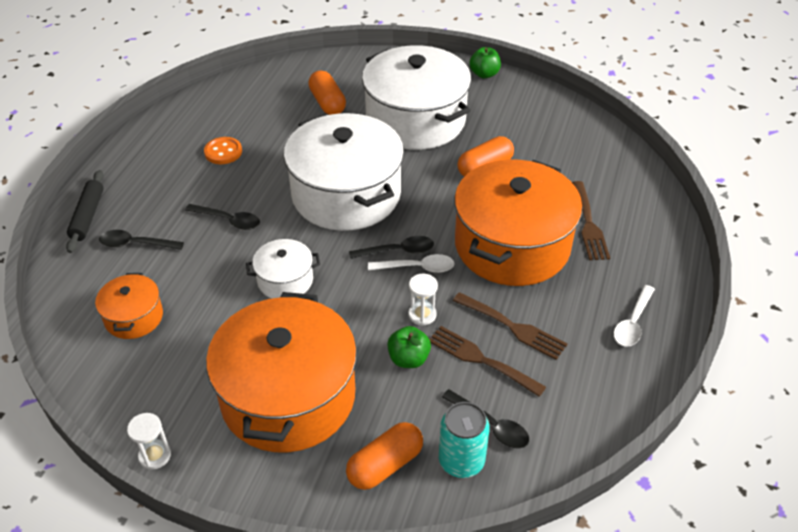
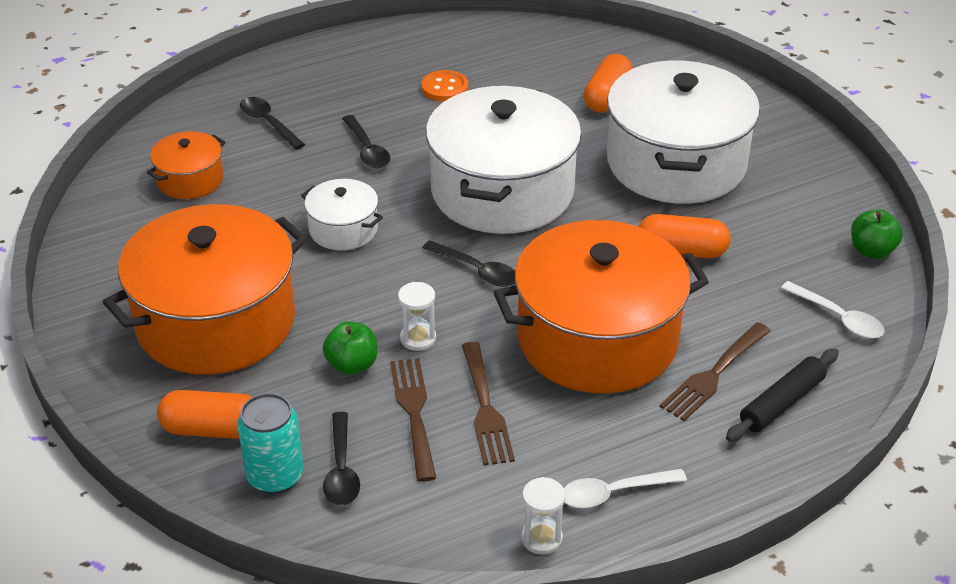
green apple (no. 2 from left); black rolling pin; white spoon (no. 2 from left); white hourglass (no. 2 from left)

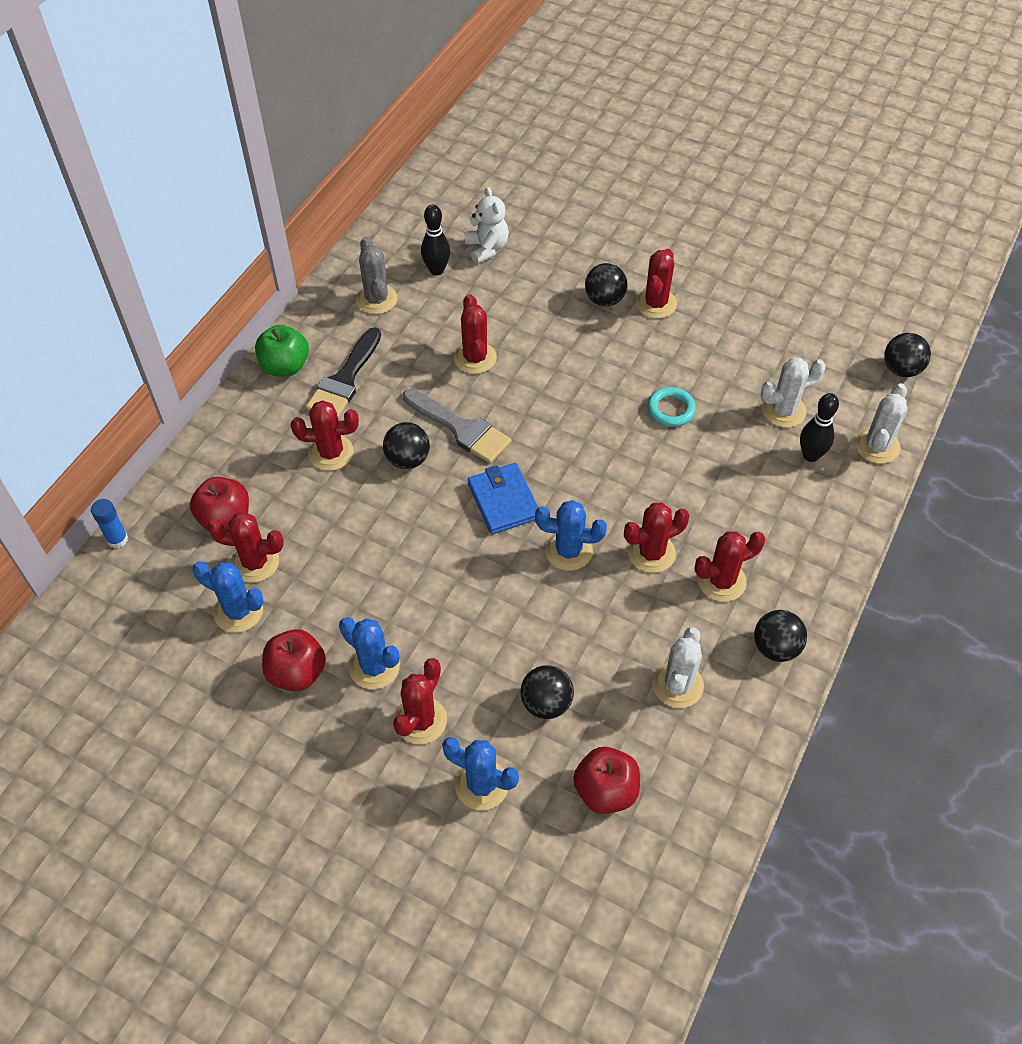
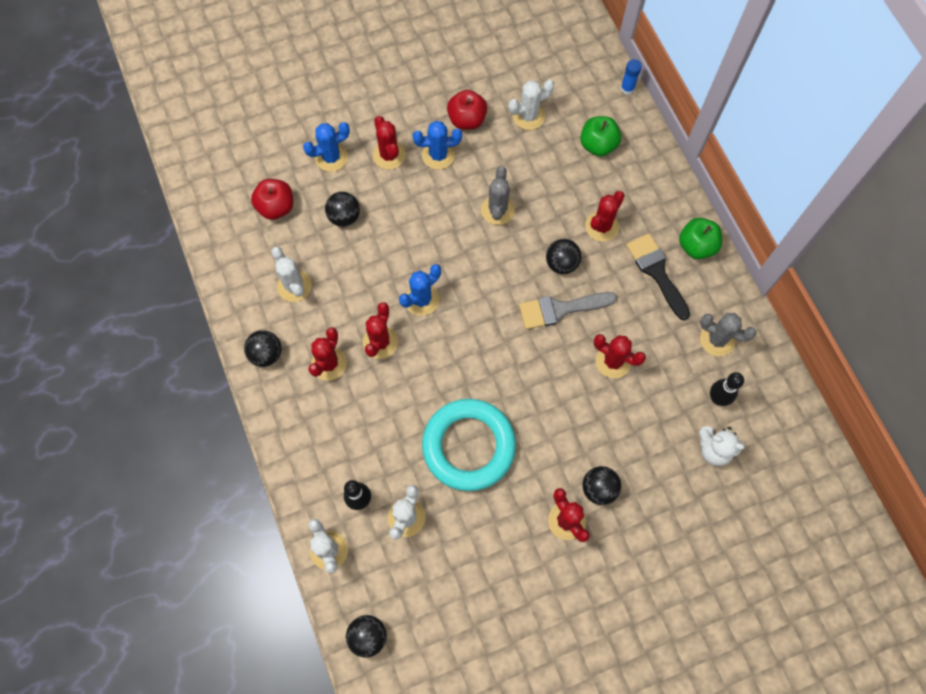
turquoise ring; blue wallet; green apple (no. 1 from left); red cactus (no. 1 from left in the first image); white cactus (no. 4 from left); grey cactus (no. 1 from left)

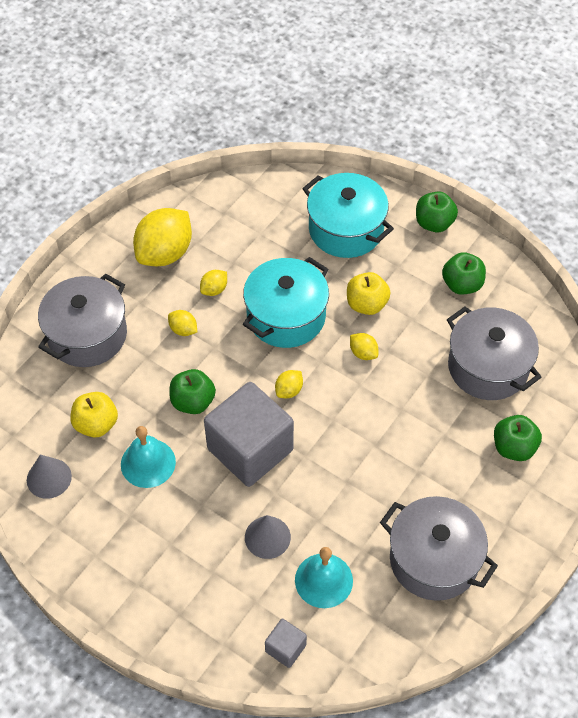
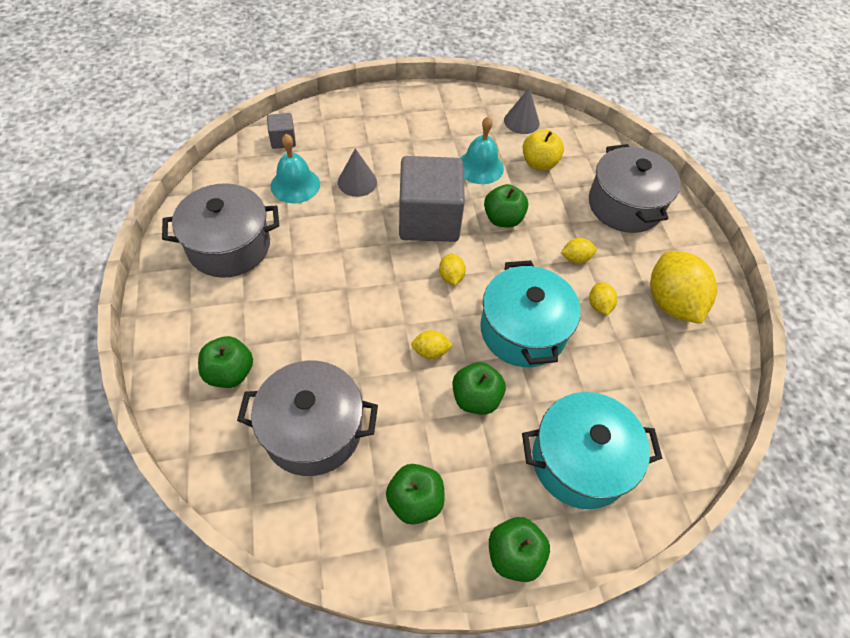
green apple (no. 3 from left)

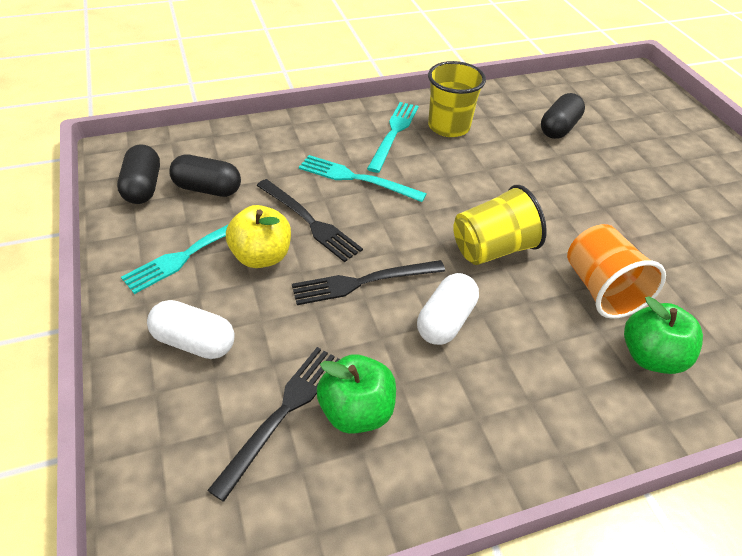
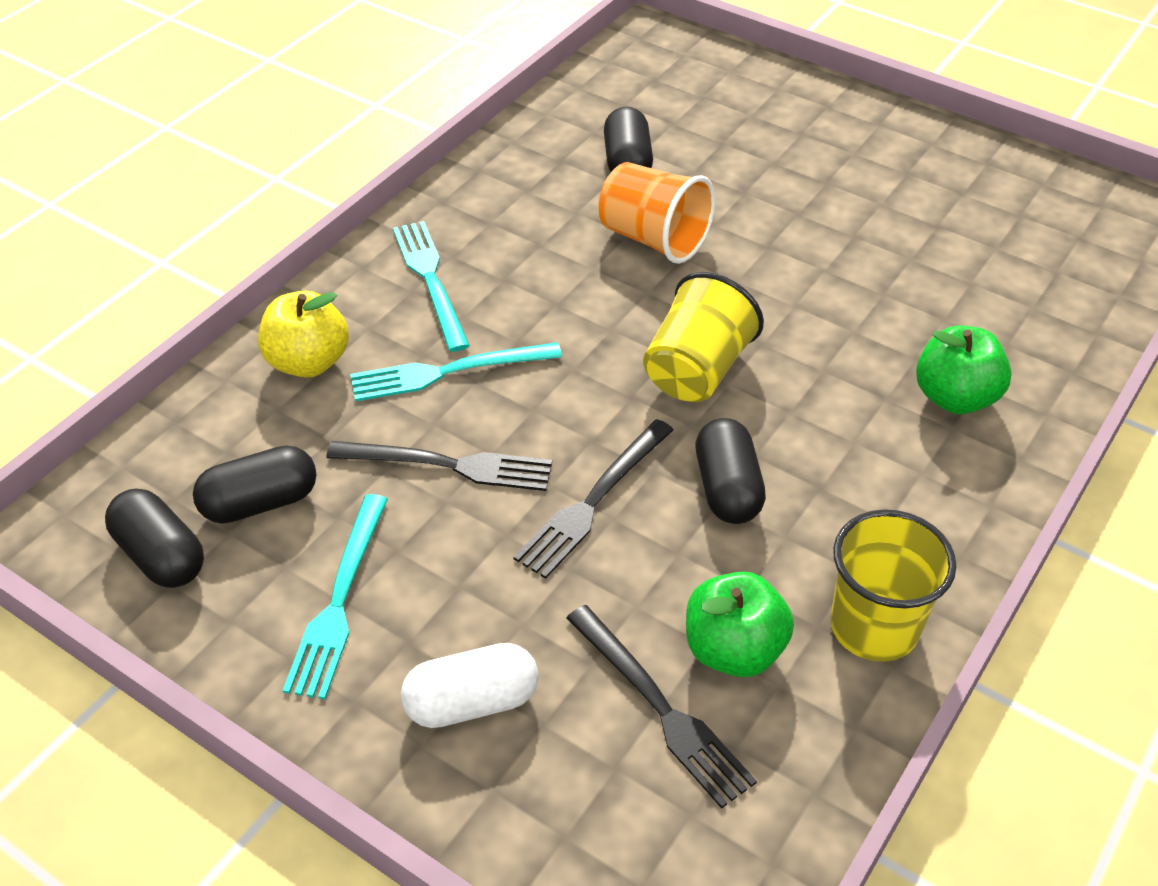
yellow cup (no. 2 from left); yellow apple; orange cup; black capsule (no. 4 from left); black fork (no. 3 from left)

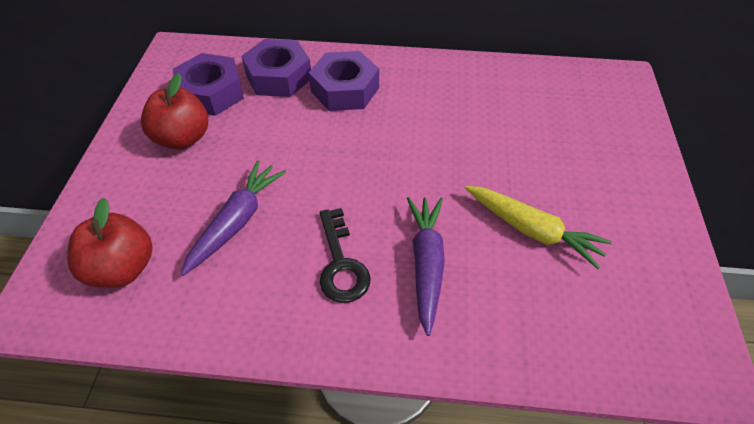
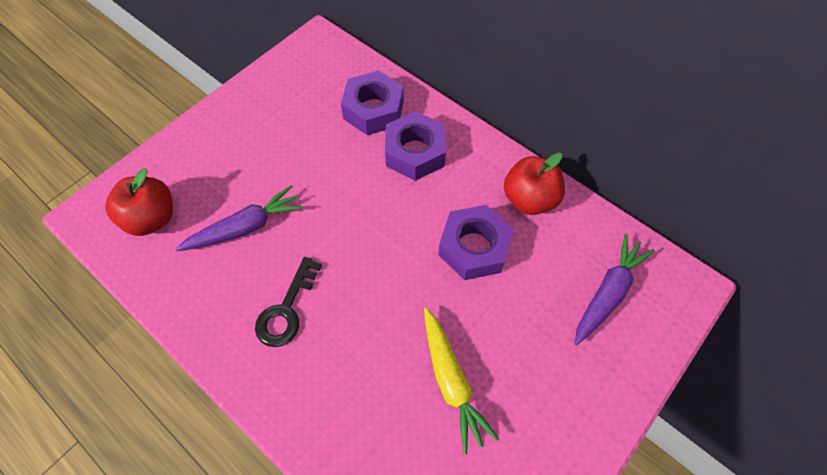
purple nut (no. 3 from left); red apple (no. 2 from left); purple carrot (no. 2 from left)

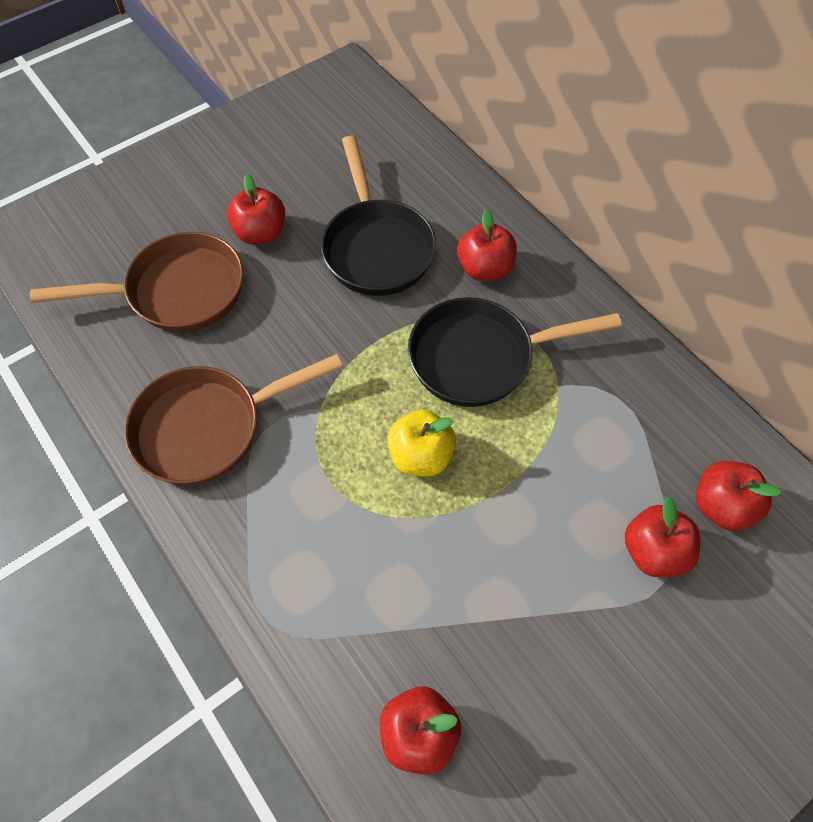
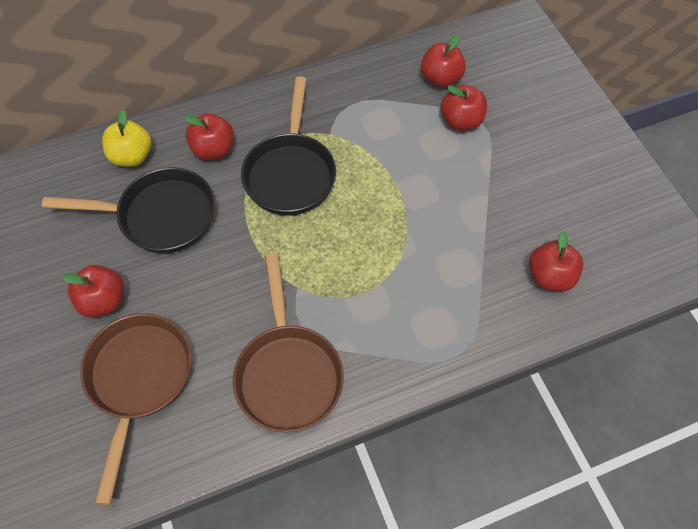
yellow apple

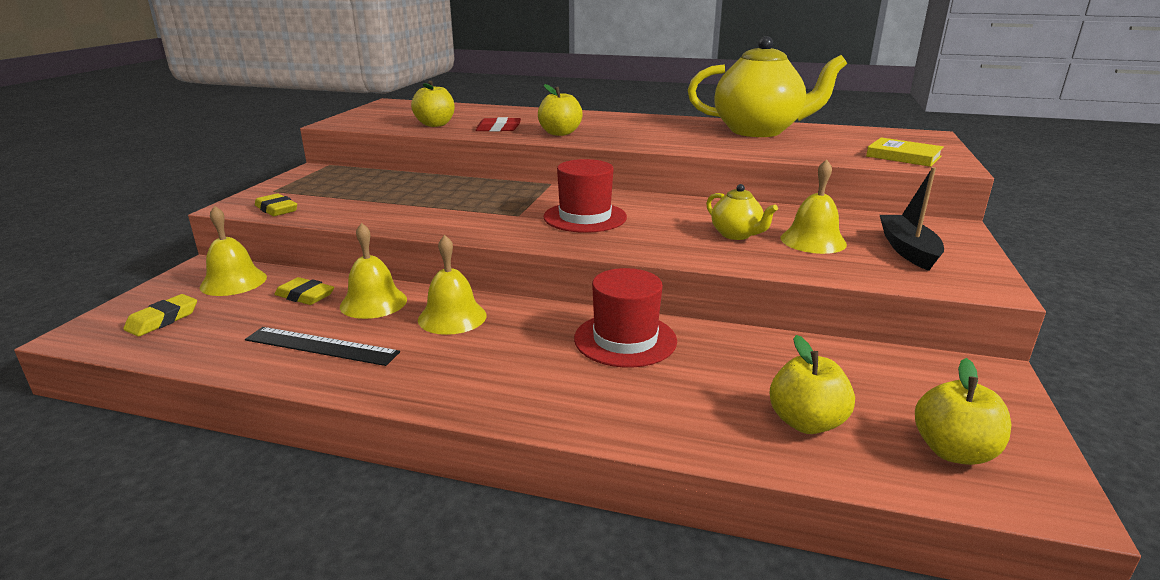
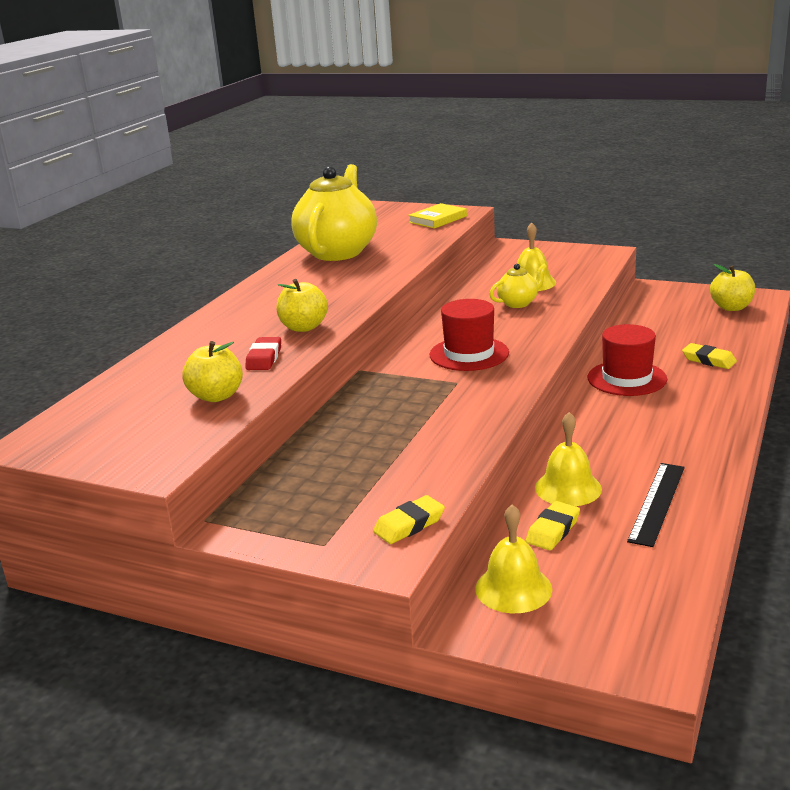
black boat; yellow bell (no. 3 from left in the first image); yellow eraser (no. 3 from left); yellow apple (no. 3 from left in the first image)

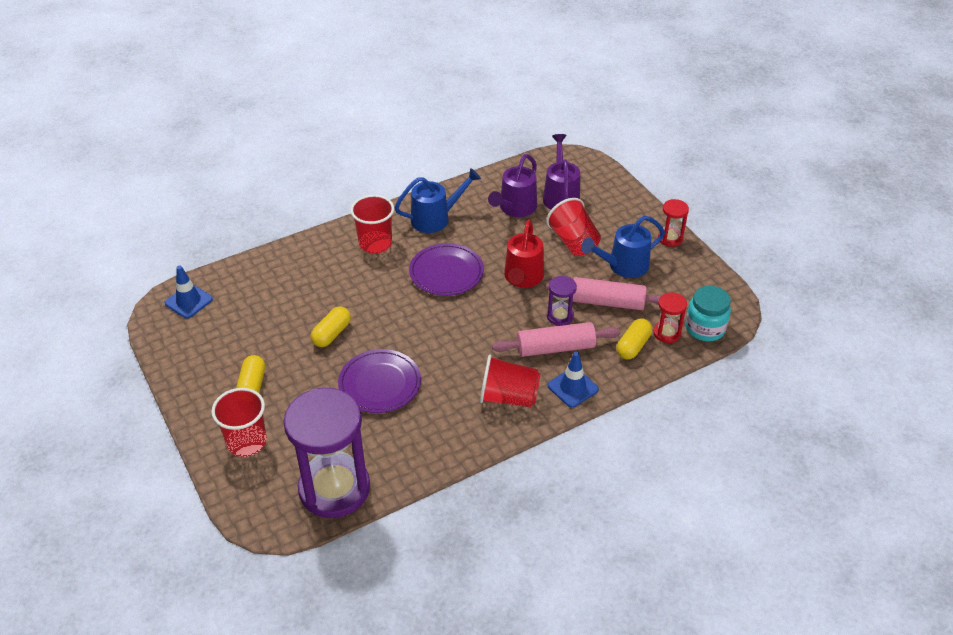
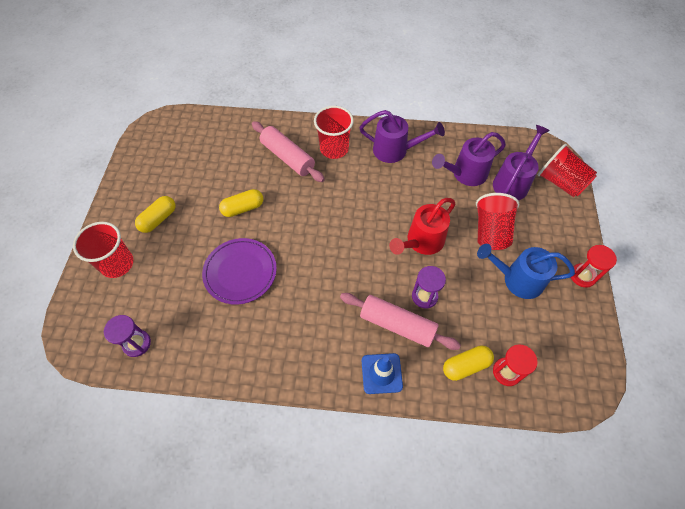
purple watering can (no. 1 from left); purple plate (no. 2 from left in the first image); blue traffic cone (no. 1 from left in the first image); pink rolling pin (no. 1 from left); turquoise jar; red cup (no. 4 from left); purple hourglass (no. 1 from left)

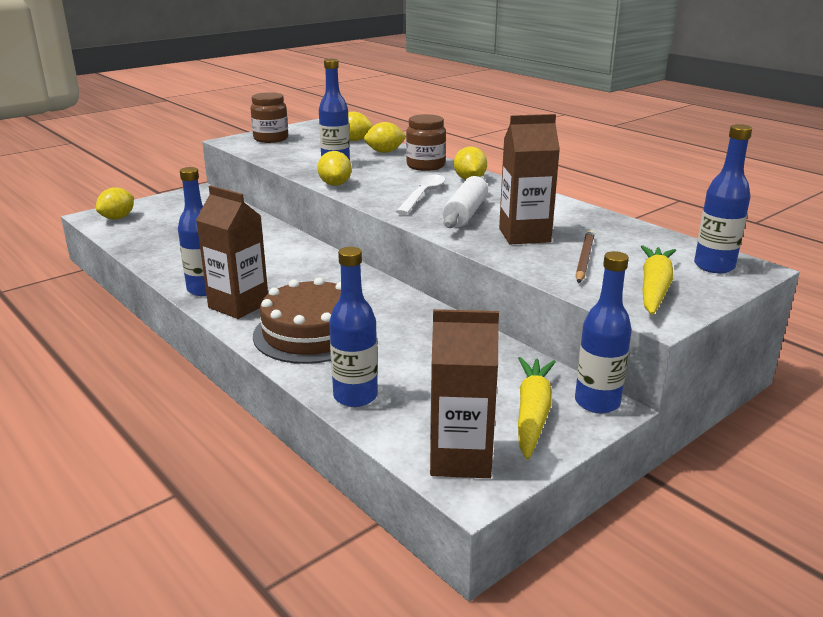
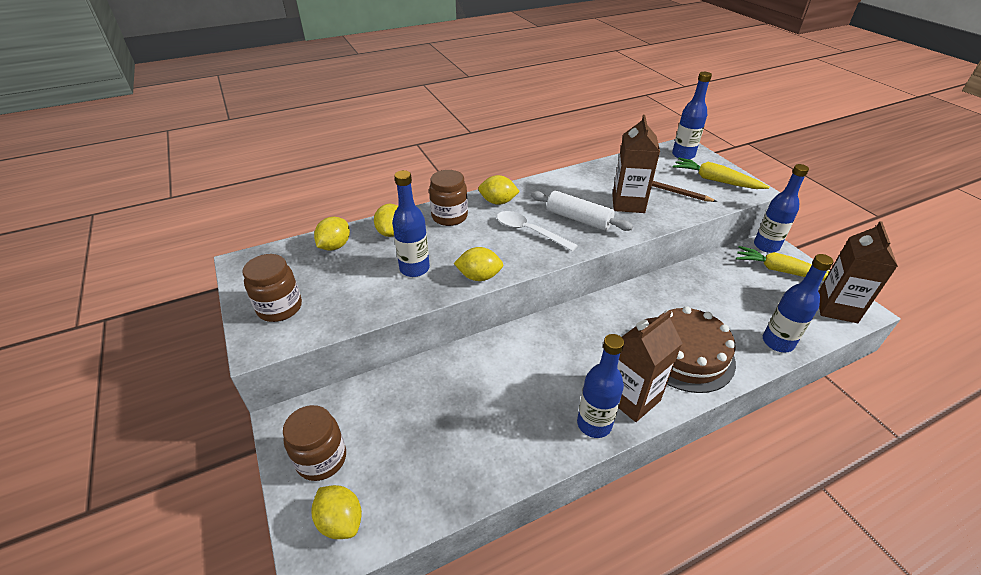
brown jar (no. 2 from left)

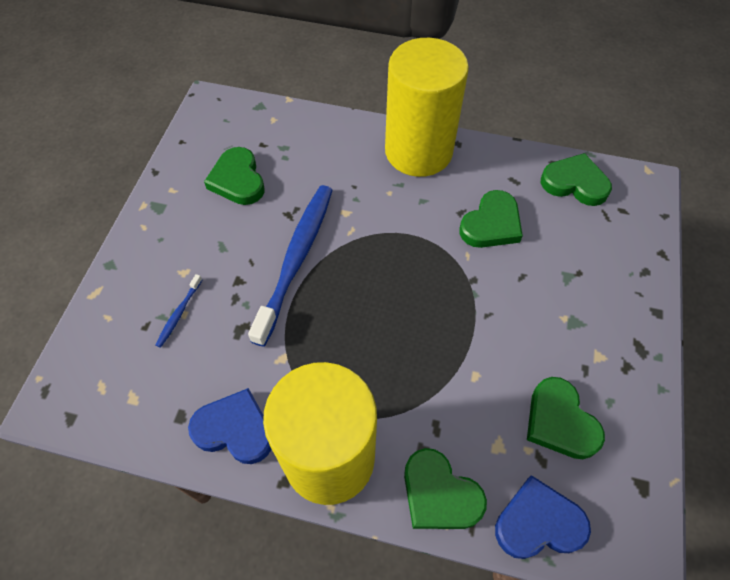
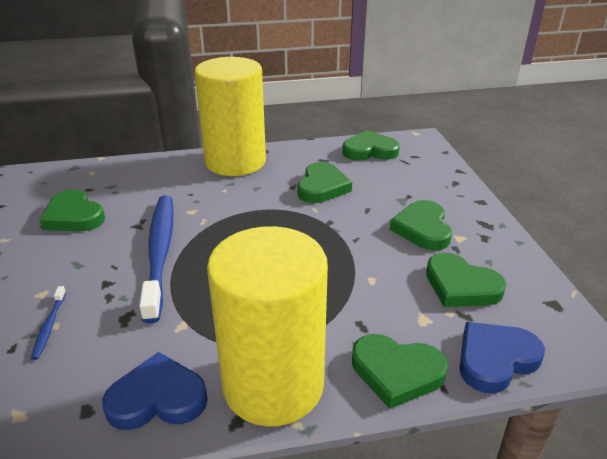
green heart (no. 5 from left)

